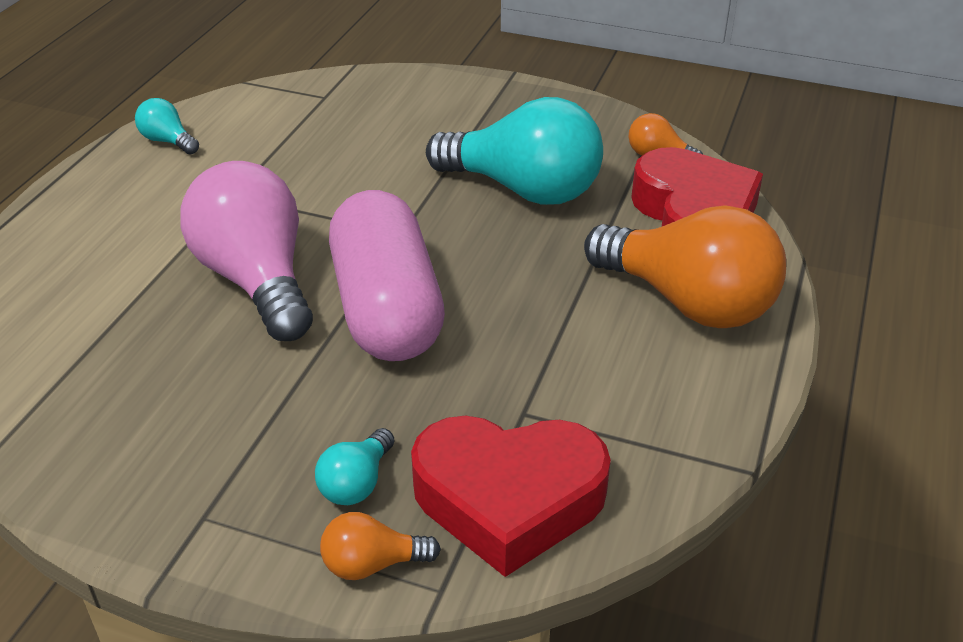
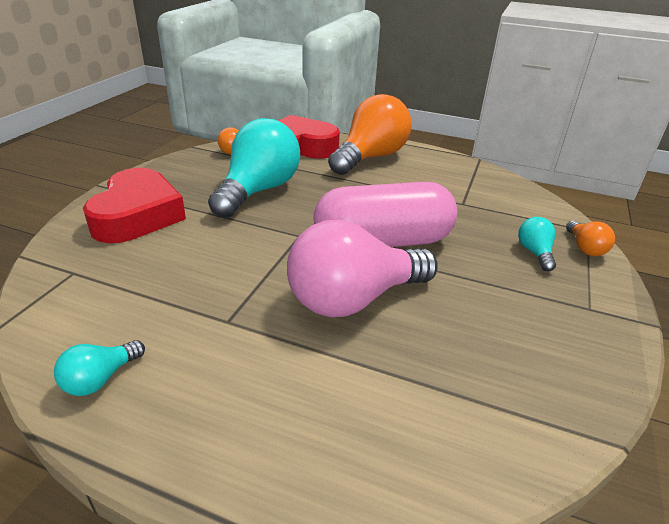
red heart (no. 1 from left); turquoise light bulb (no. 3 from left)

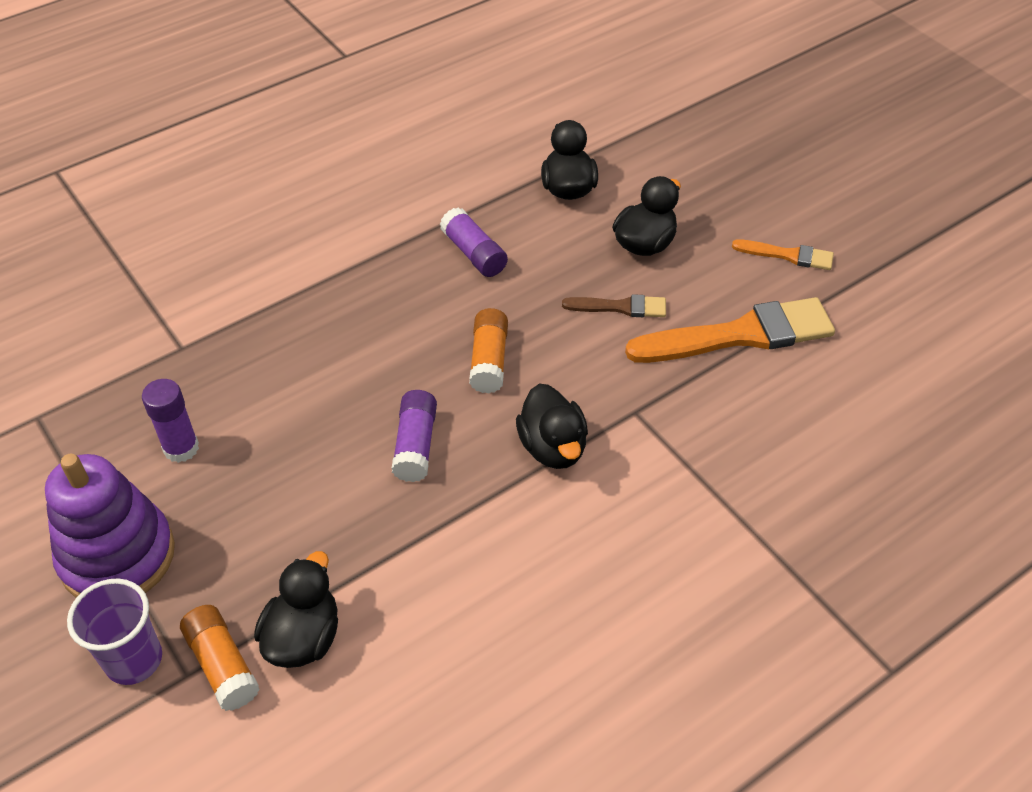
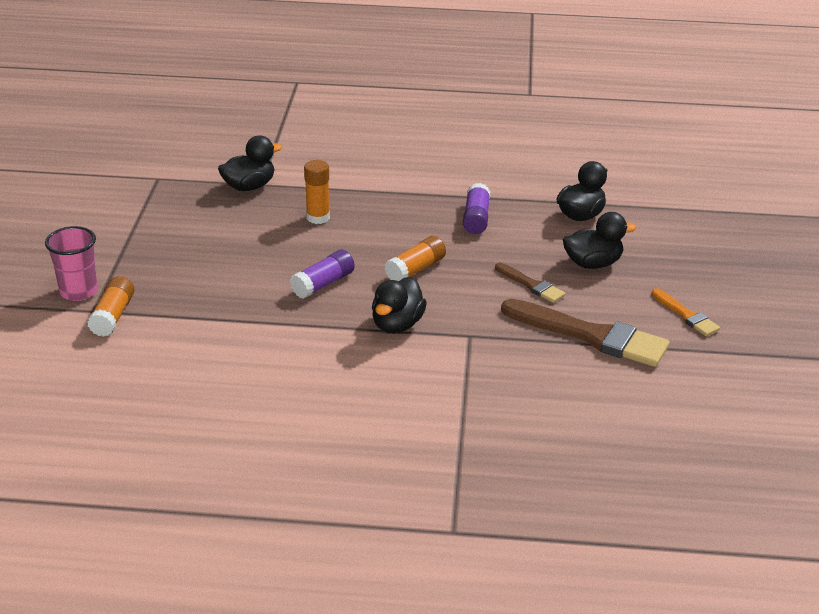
brown brush (no. 2 from left); purple glue stick (no. 1 from left in the first image); purple stacking toy; black duck (no. 1 from left); pink cup; orange glue stick (no. 2 from left)

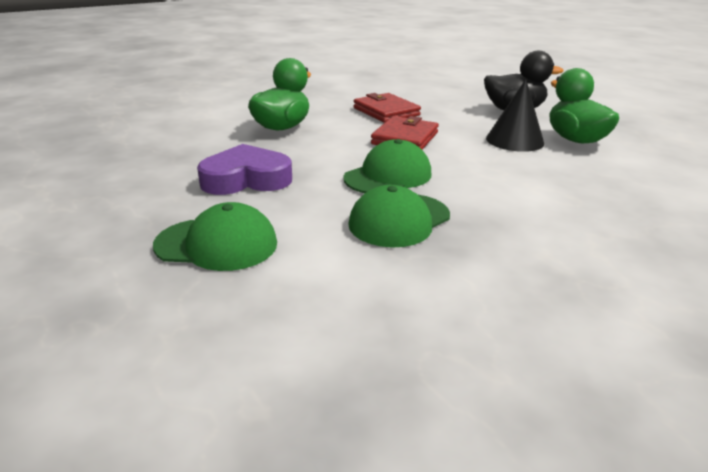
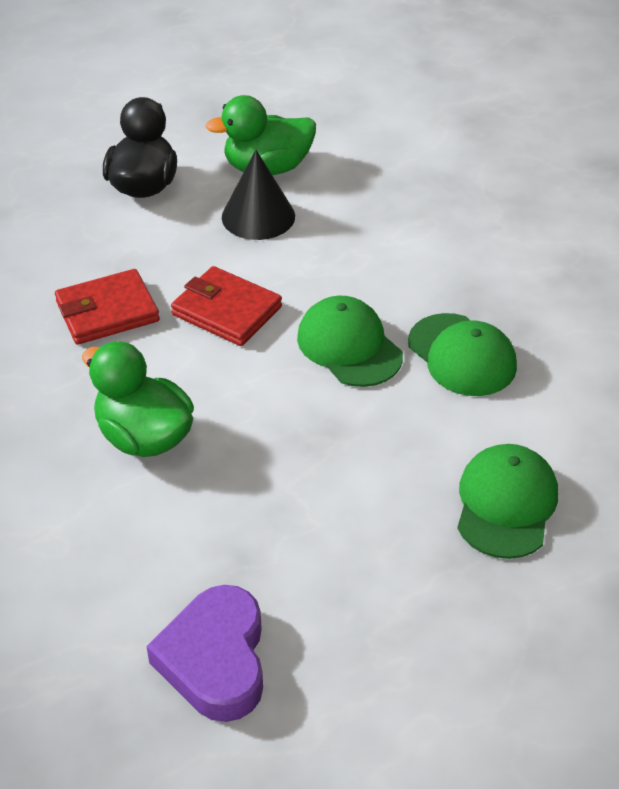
purple heart

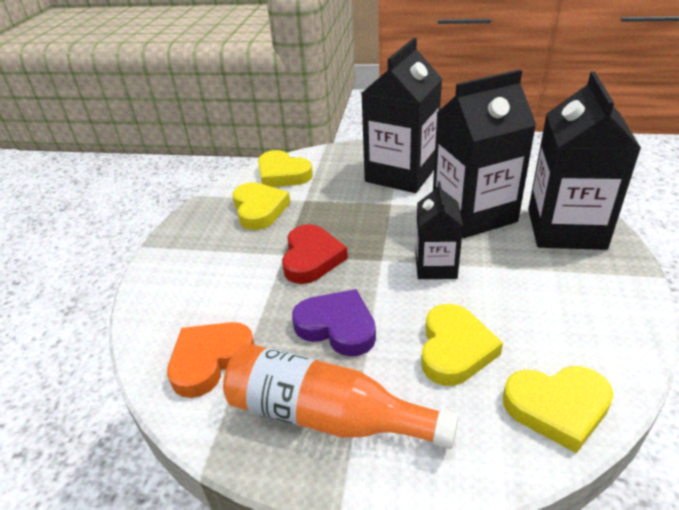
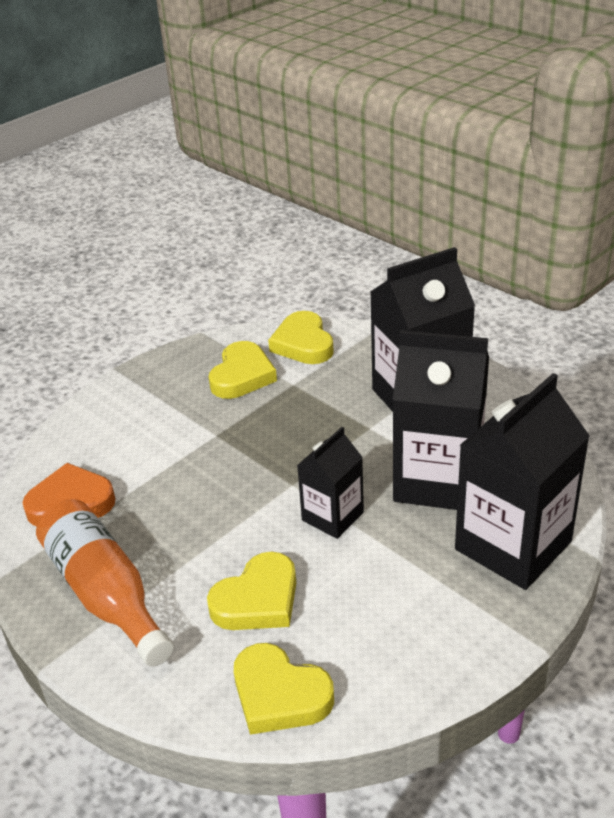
red heart; purple heart

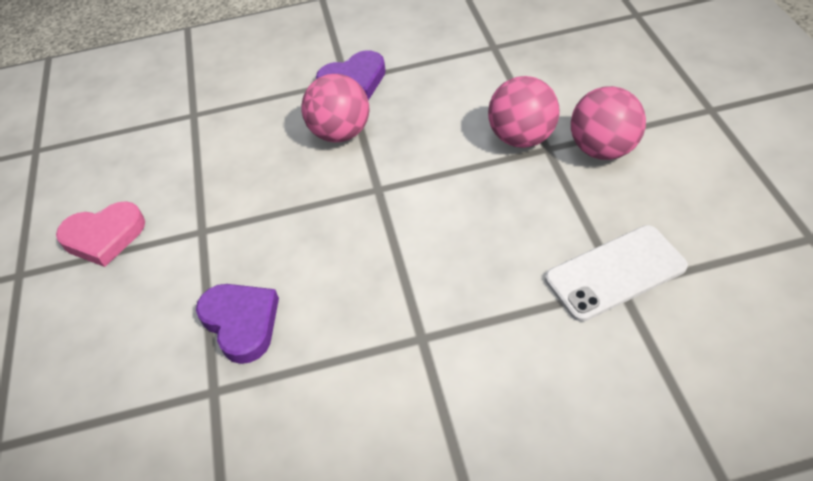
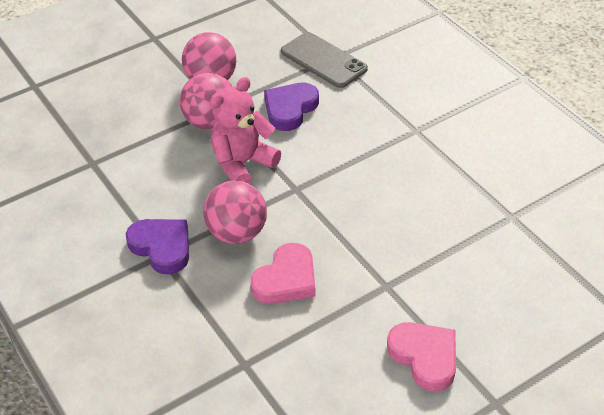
grey phone; purple heart (no. 2 from left); pink teddy bear; pink heart (no. 1 from left)

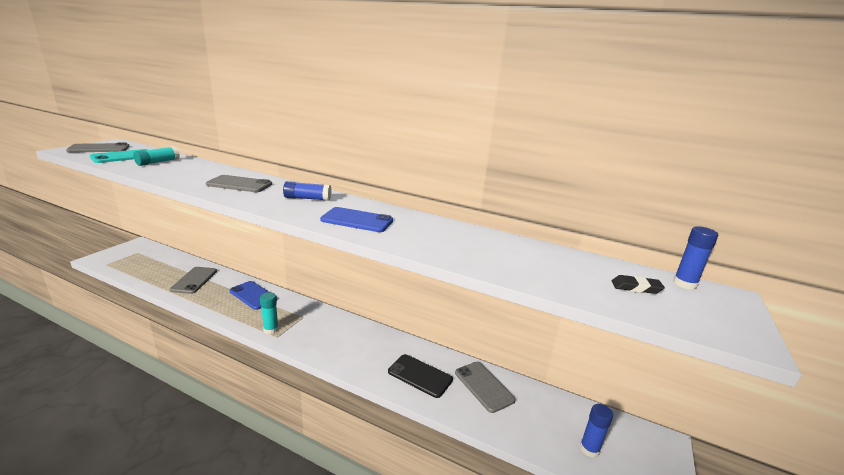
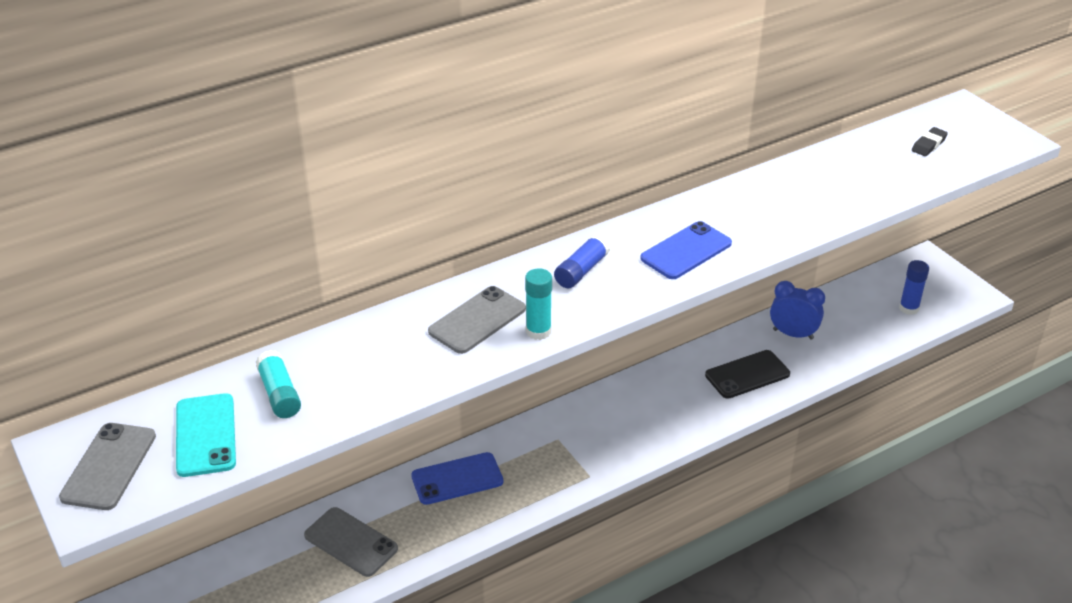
blue glue stick (no. 3 from left in the first image); turquoise glue stick (no. 2 from left); blue clock

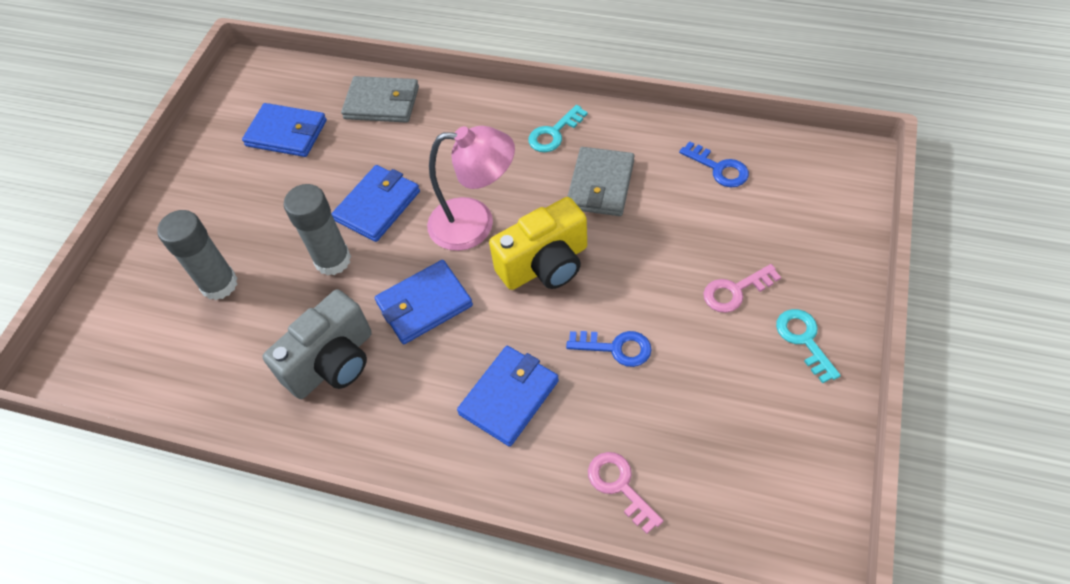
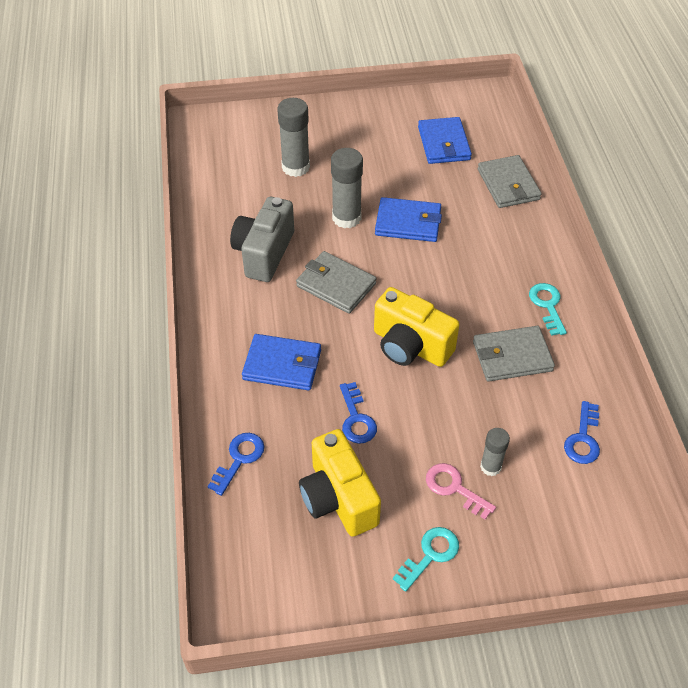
turquoise key (no. 2 from left); pink lamp; grey wallet (no. 1 from left); grey camera; blue key (no. 1 from left); grey glue stick (no. 3 from left); yellow camera (no. 1 from left)

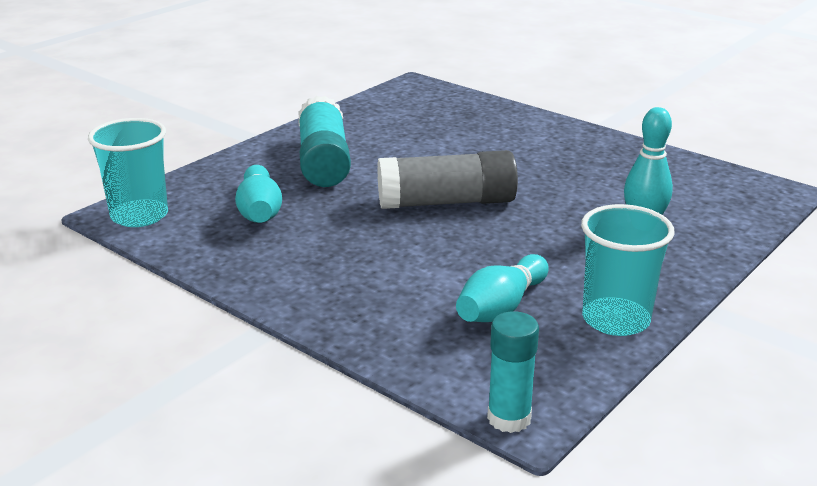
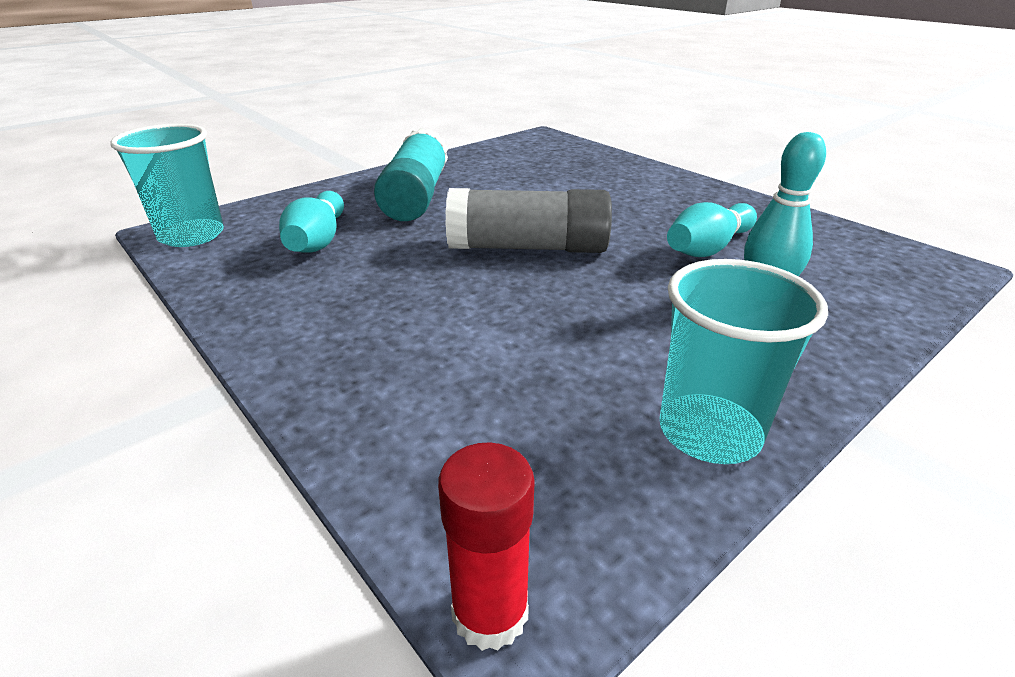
turquoise bowling pin (no. 2 from left); red glue stick

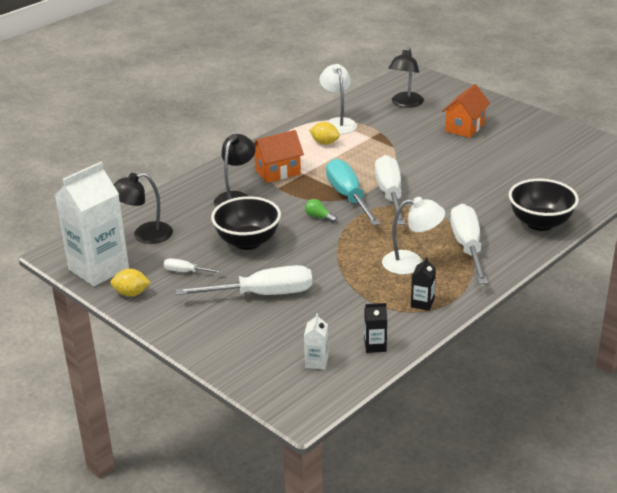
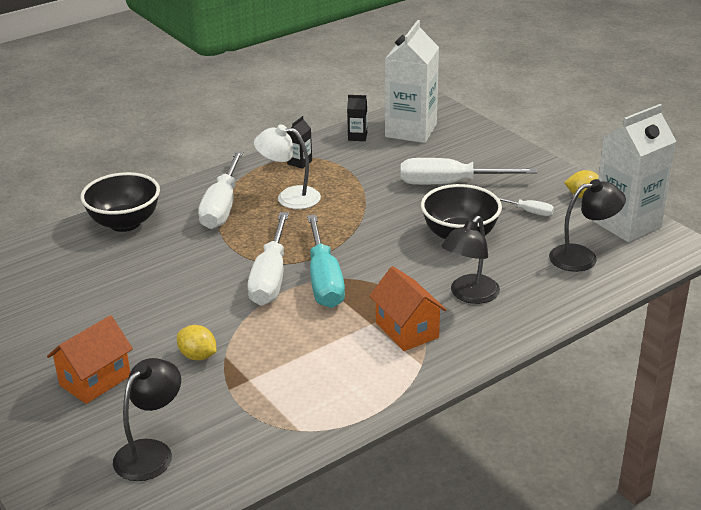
white lamp (no. 1 from left in the first image); yellow lemon (no. 1 from left); orange house (no. 2 from left); green light bulb; white carton (no. 1 from left)

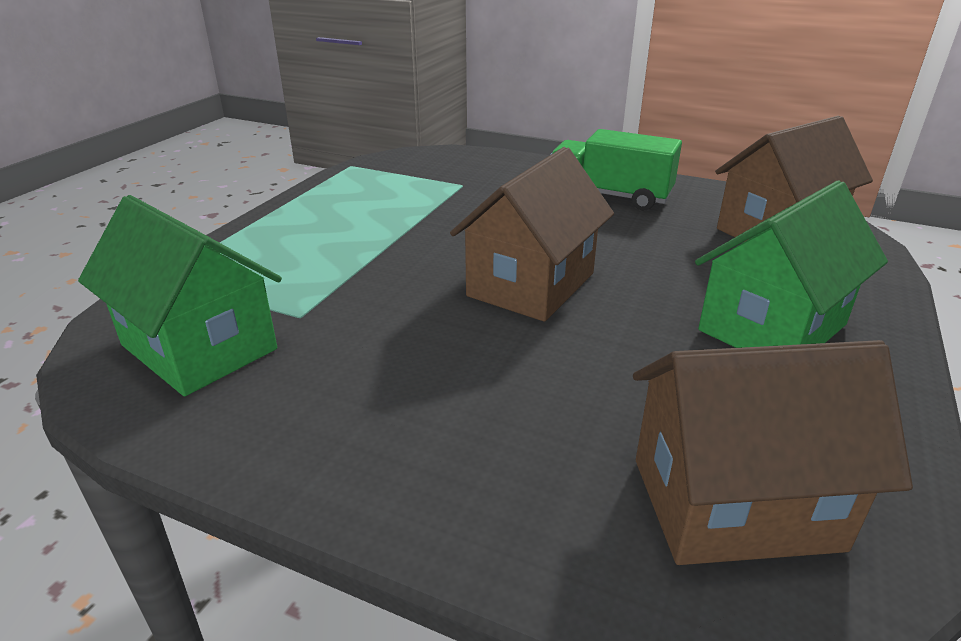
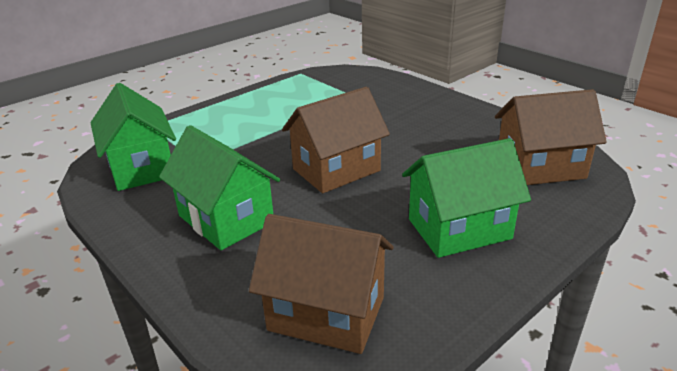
green truck; green house (no. 2 from left)

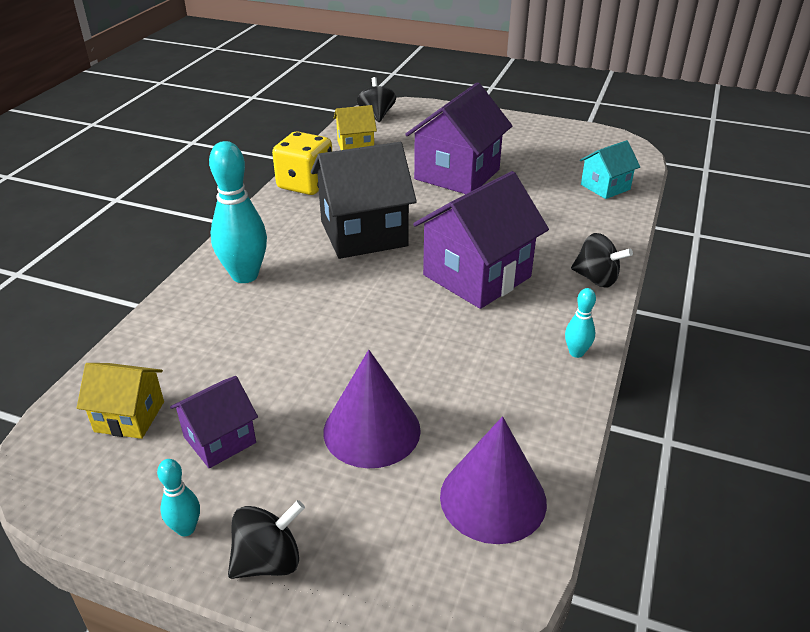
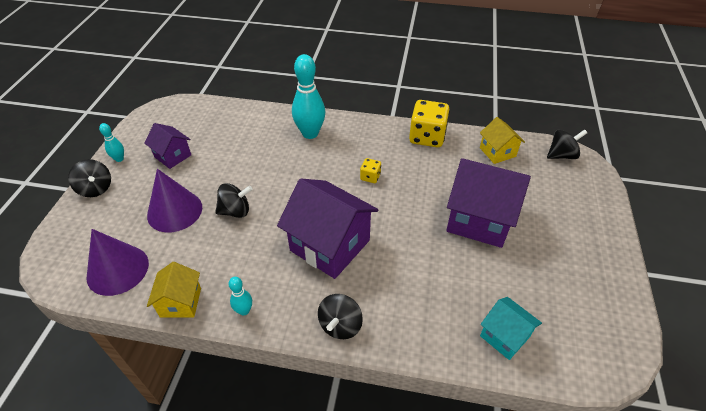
yellow dice (no. 1 from left); yellow house (no. 1 from left); black spinning top (no. 2 from left)

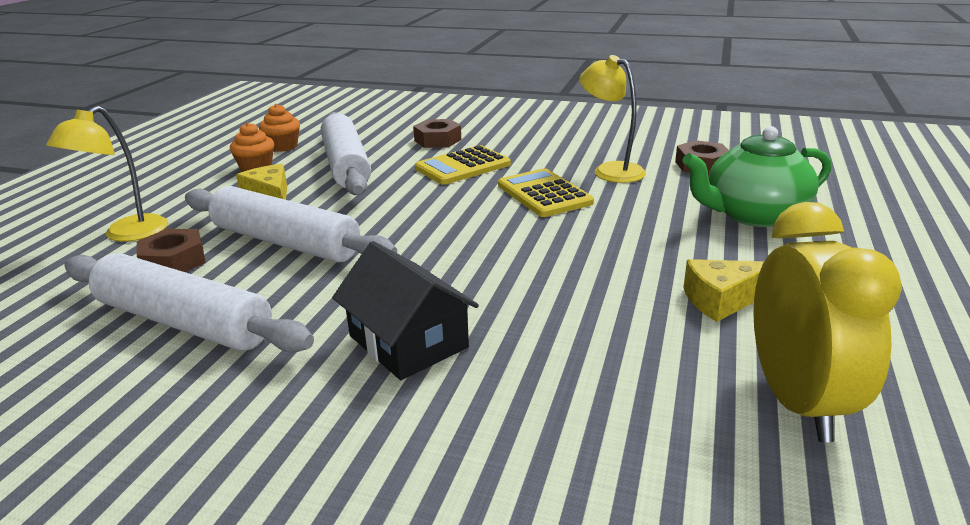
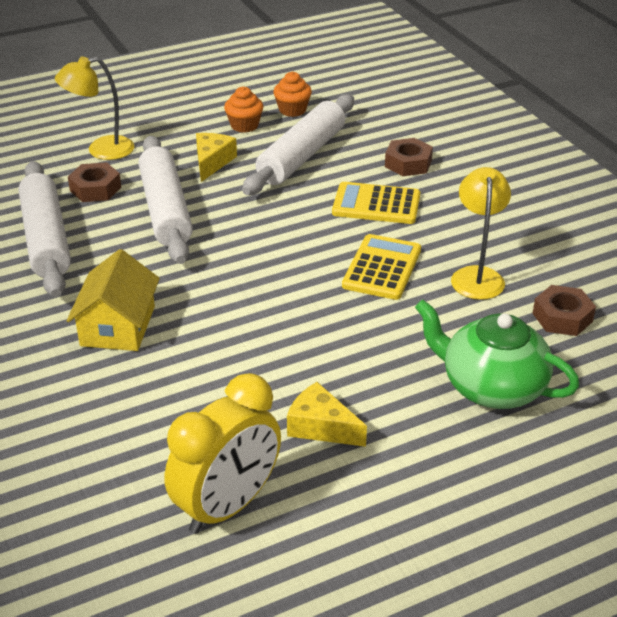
yellow house

